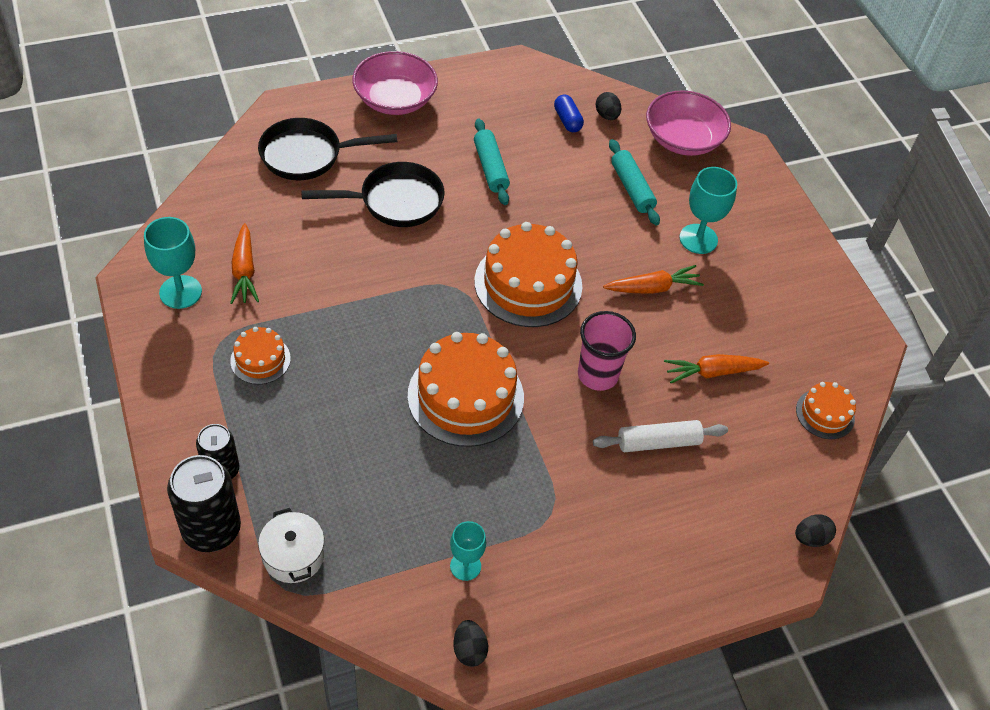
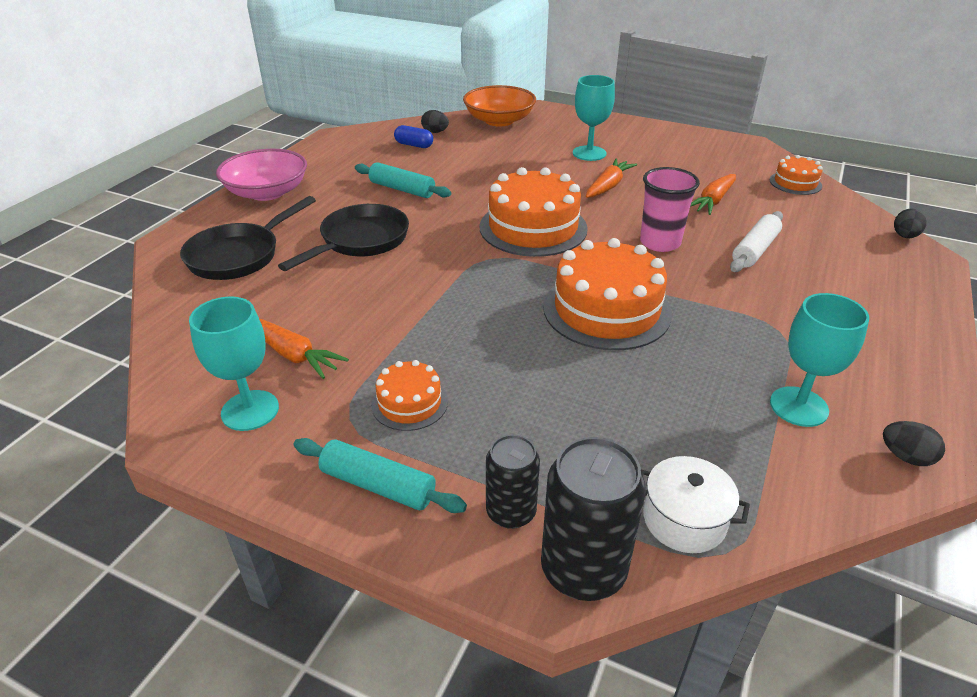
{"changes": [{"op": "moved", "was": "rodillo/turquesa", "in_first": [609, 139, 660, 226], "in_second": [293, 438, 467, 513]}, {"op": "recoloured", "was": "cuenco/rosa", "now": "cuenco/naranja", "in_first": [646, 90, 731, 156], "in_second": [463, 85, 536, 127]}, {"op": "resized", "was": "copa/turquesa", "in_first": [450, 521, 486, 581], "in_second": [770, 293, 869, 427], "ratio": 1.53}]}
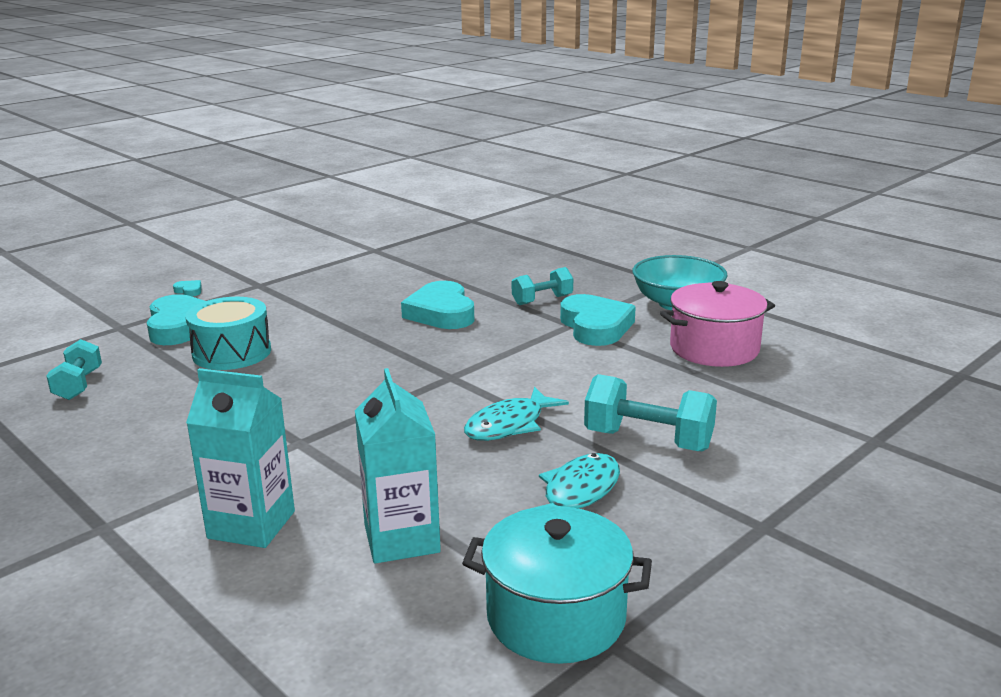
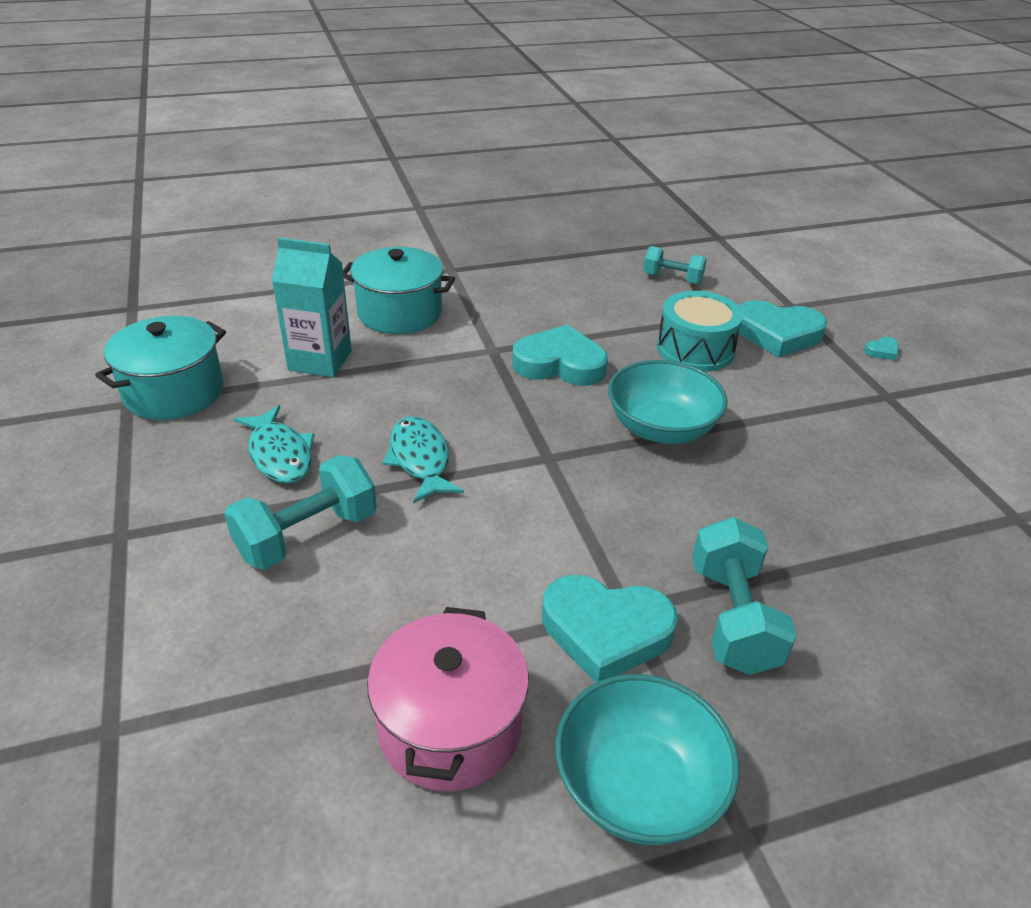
{"changes": [{"op": "added", "now": "cuenco/turquesa", "in_second": [608, 360, 728, 444]}, {"op": "moved", "was": "corazón/turquesa", "in_first": [401, 281, 474, 329], "in_second": [512, 325, 608, 386]}, {"op": "replaced", "was": "cartón de leche/turquesa", "now": "olla/turquesa", "in_first": [186, 368, 295, 548], "in_second": [343, 247, 455, 334]}, {"op": "resized", "was": "mancuerna/turquesa", "in_first": [512, 267, 573, 305], "in_second": [692, 517, 797, 675], "ratio": 1.55}]}
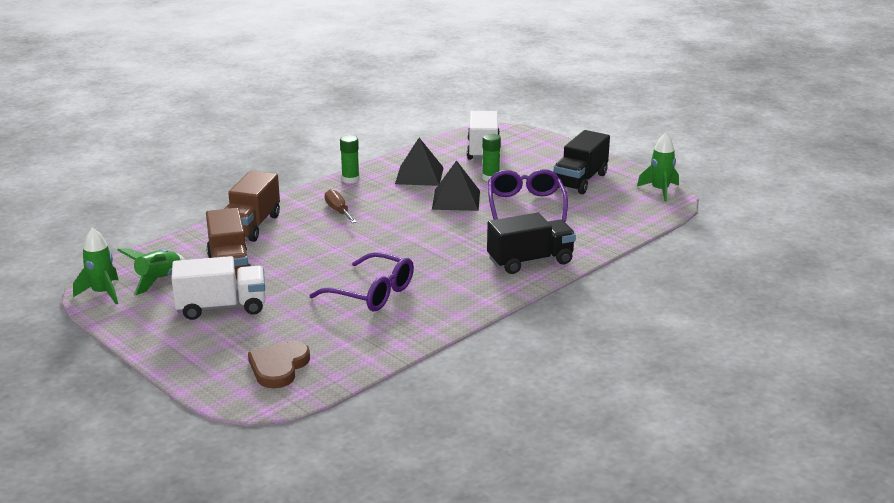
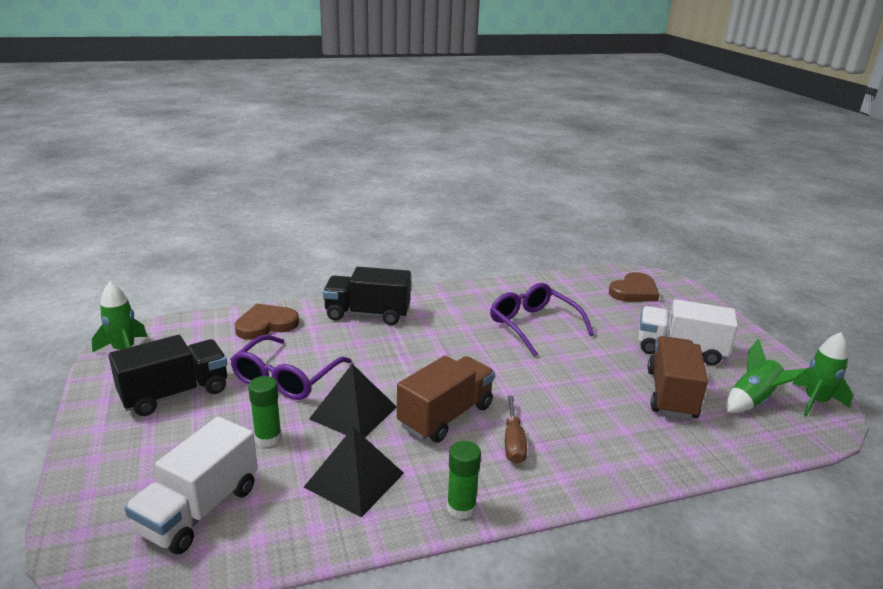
{"changes": [{"op": "added", "now": "corazón/marrón", "in_second": [235, 304, 299, 340]}, {"op": "moved", "was": "camión/marrón", "in_first": [224, 171, 280, 242], "in_second": [397, 356, 495, 443]}]}
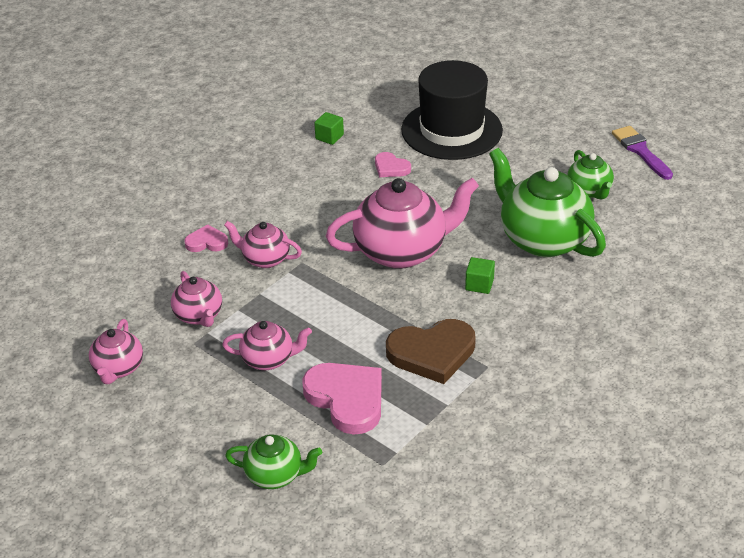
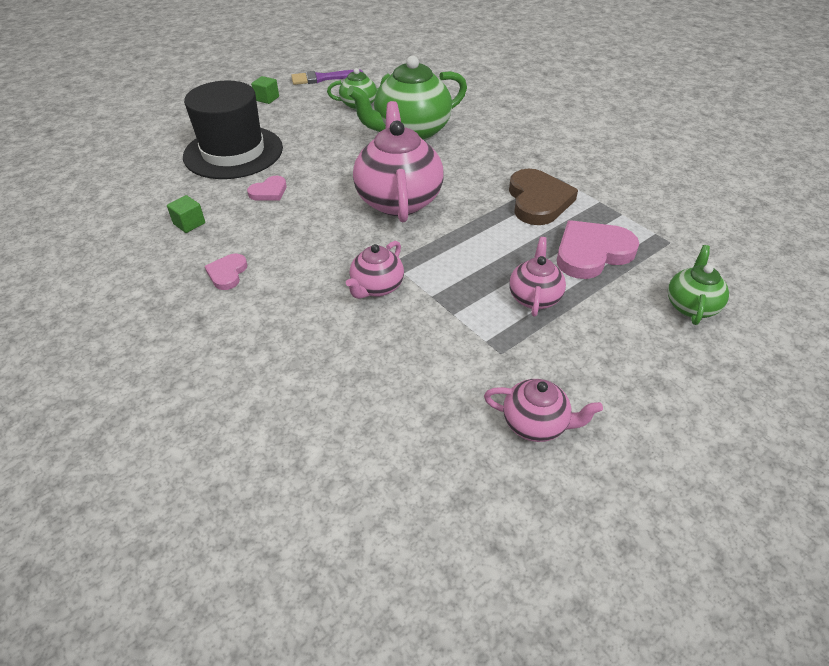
{"changes": [{"op": "removed", "was": "tetera/rosa", "in_first": [171, 271, 222, 327]}, {"op": "moved", "was": "corazón/rosa", "in_first": [184, 224, 228, 252], "in_second": [205, 254, 247, 290]}, {"op": "moved", "was": "cubo/verde", "in_first": [465, 257, 495, 294], "in_second": [251, 76, 279, 104]}]}
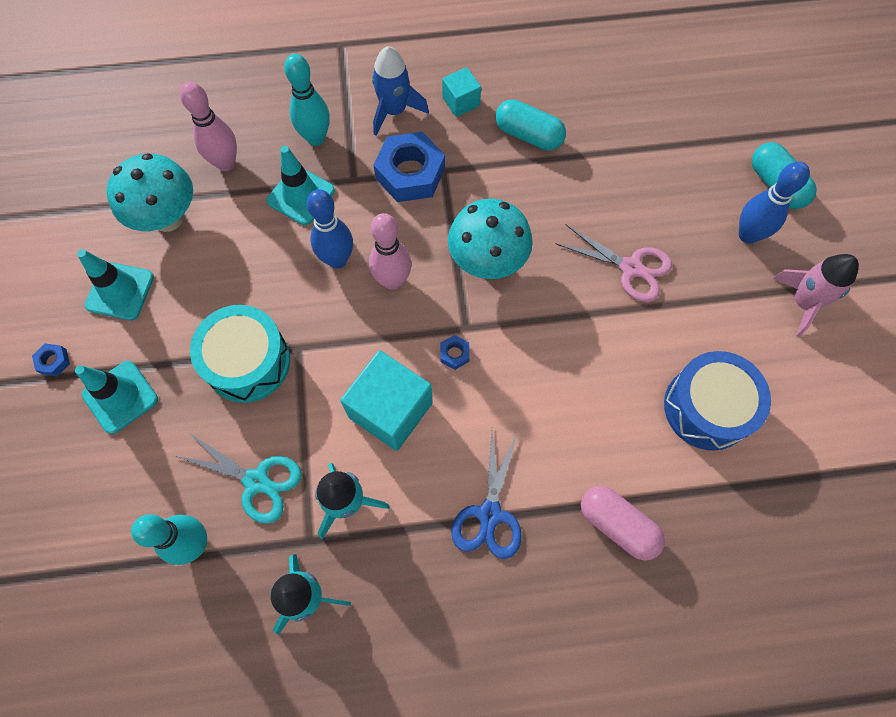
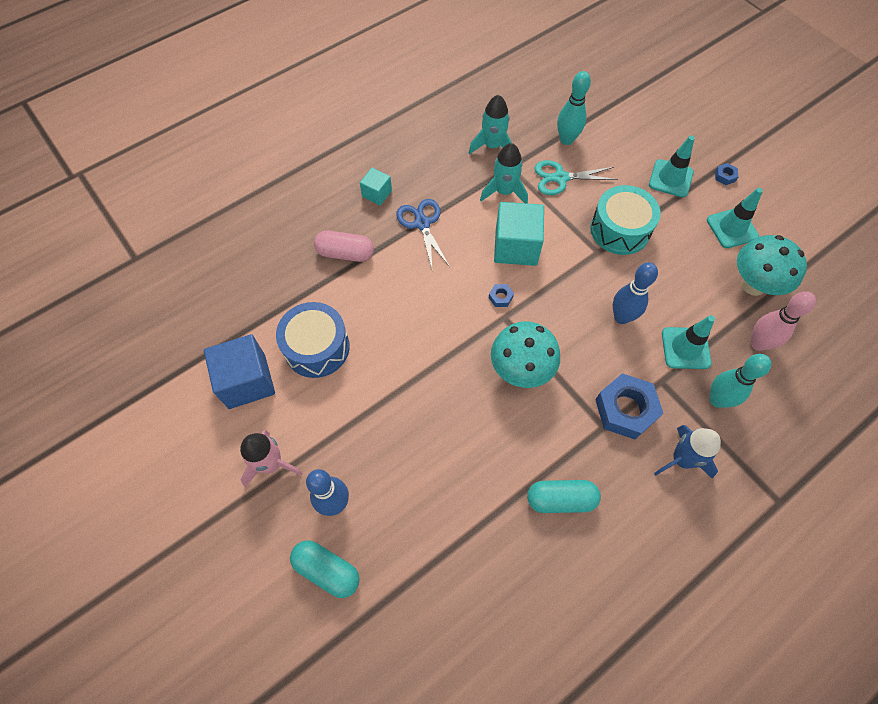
{"changes": [{"op": "removed", "was": "bolo/rosa", "in_first": [369, 213, 411, 290]}, {"op": "removed", "was": "tijeras/rosa", "in_first": [555, 224, 672, 302]}, {"op": "added", "now": "cubo/azul", "in_second": [204, 334, 275, 409]}, {"op": "moved", "was": "cubo/turquesa", "in_first": [442, 67, 481, 117], "in_second": [360, 168, 392, 205]}]}
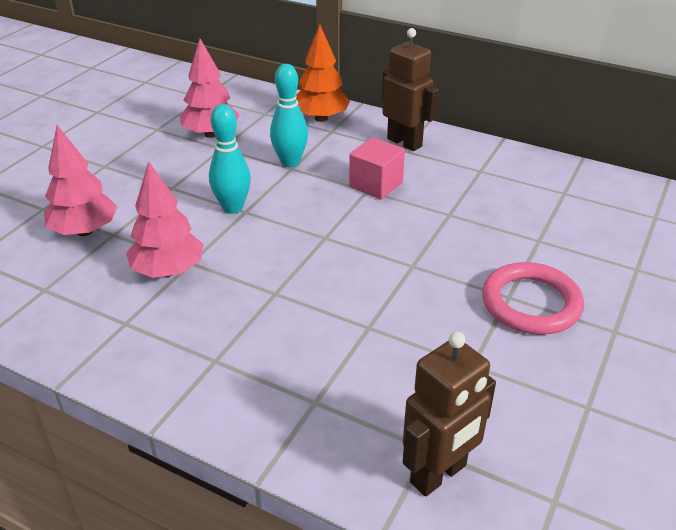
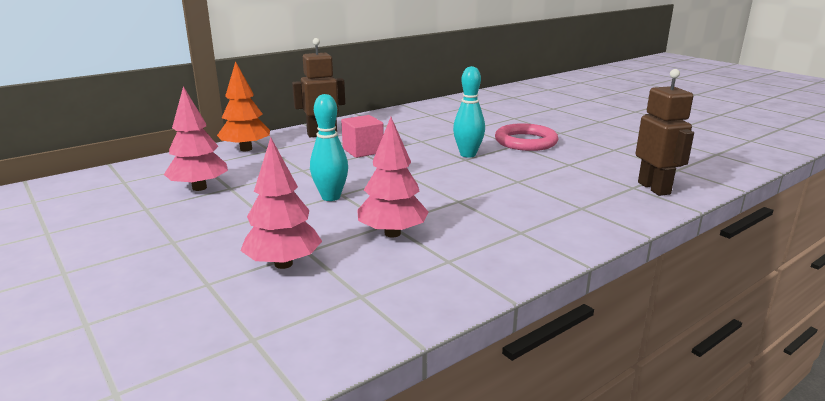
{"changes": [{"op": "moved", "was": "bolo/turquesa", "in_first": [270, 64, 308, 167], "in_second": [453, 66, 485, 158]}]}
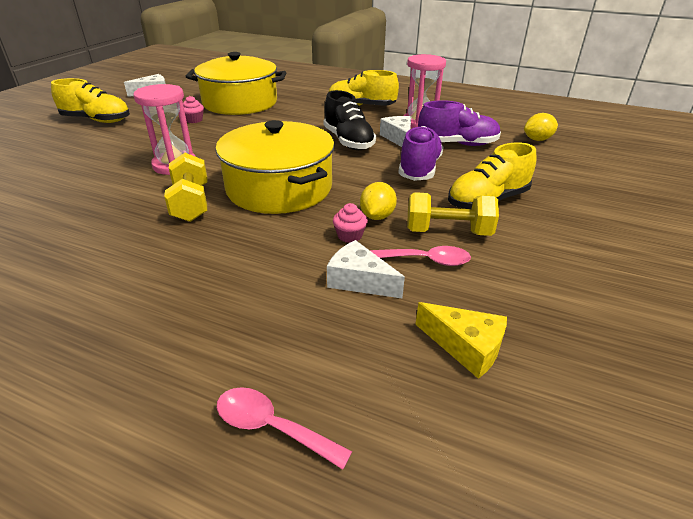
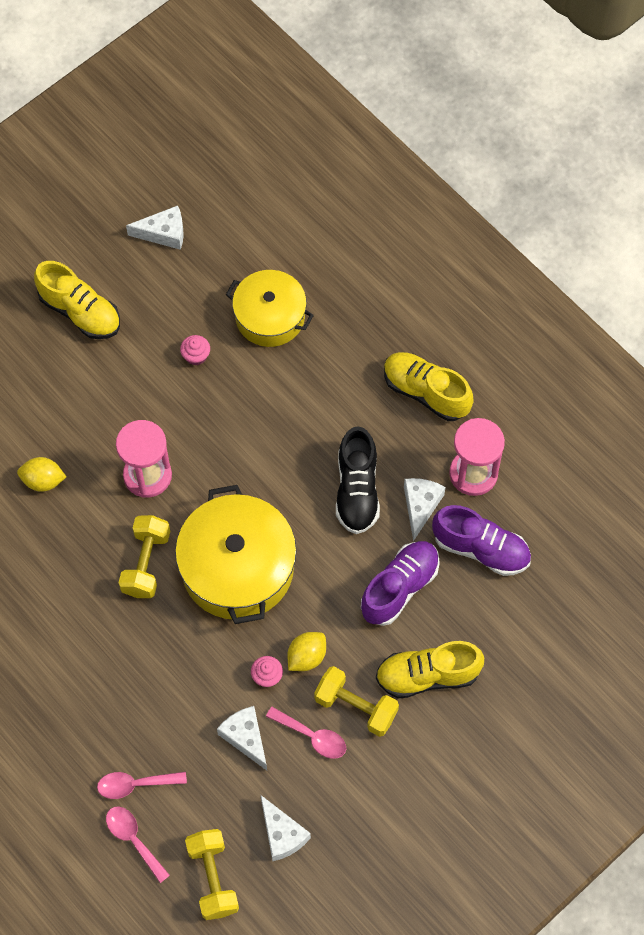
{"changes": [{"op": "added", "now": "cuchara/rosa", "in_second": [97, 772, 187, 799]}, {"op": "added", "now": "mancuerna/amarillo", "in_second": [185, 829, 239, 920]}, {"op": "moved", "was": "limón/amarillo", "in_first": [524, 113, 558, 141], "in_second": [17, 457, 66, 492]}, {"op": "recoloured", "was": "queso/amarillo", "now": "queso/blanco", "in_first": [415, 302, 507, 379], "in_second": [261, 795, 311, 861]}, {"op": "resized", "was": "olla/amarillo", "in_first": [185, 52, 286, 115], "in_second": [226, 270, 314, 347], "ratio": 0.65}]}
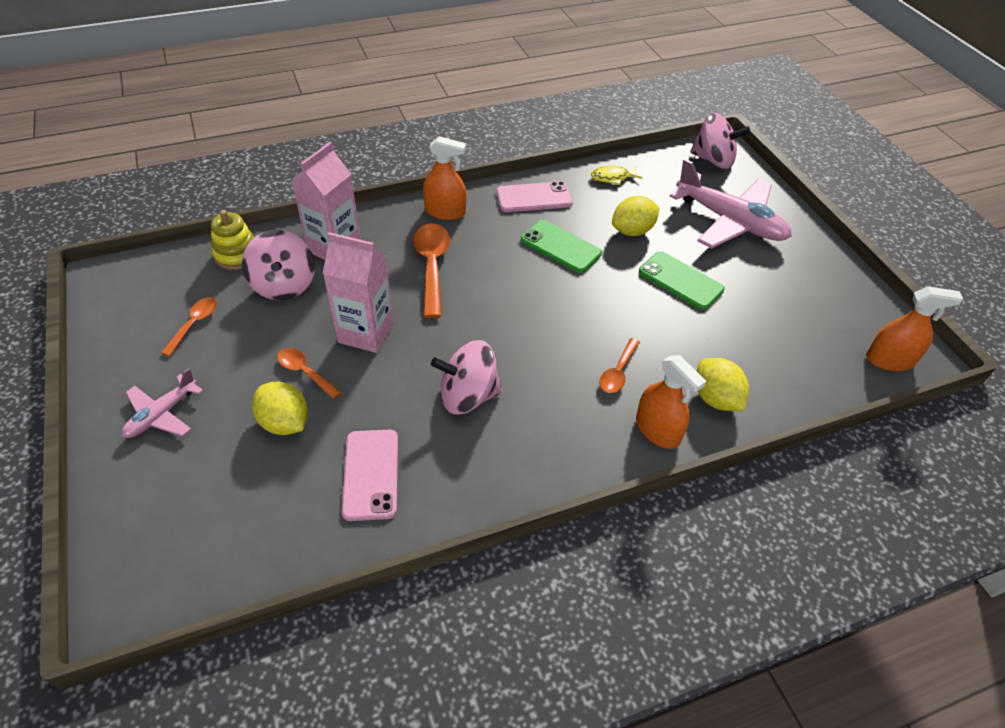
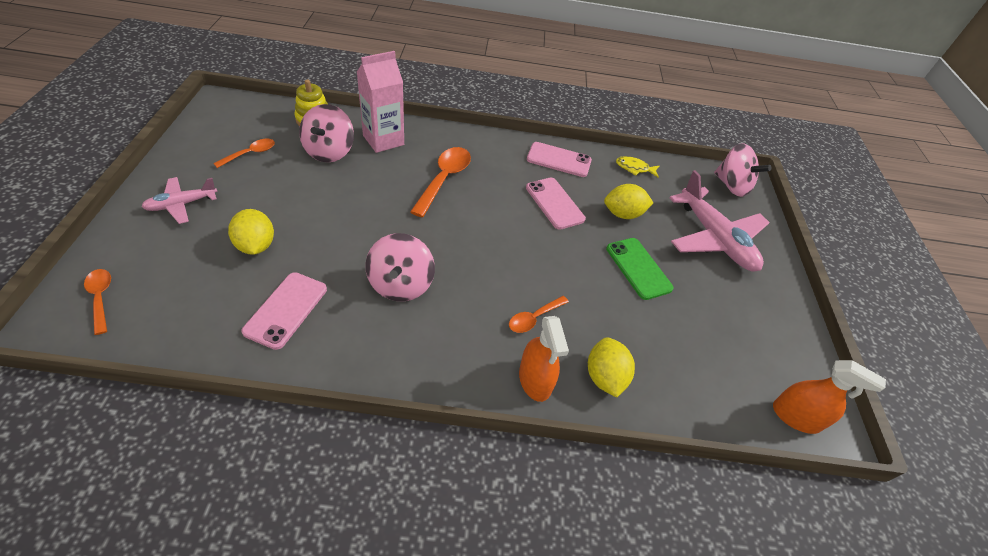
{"changes": [{"op": "removed", "was": "cartón de leche/rosa", "in_first": [323, 232, 394, 353]}, {"op": "removed", "was": "pulverizador/naranja", "in_first": [423, 136, 466, 220]}, {"op": "moved", "was": "cuchara/naranja", "in_first": [277, 348, 341, 399], "in_second": [84, 269, 111, 335]}, {"op": "recoloured", "was": "móvil/verde", "now": "móvil/rosa", "in_first": [521, 220, 602, 273], "in_second": [526, 178, 586, 230]}, {"op": "turned", "was": "peonza/rosa", "in_first": [431, 340, 502, 414], "in_second": [366, 233, 435, 301], "clockwise": -105}]}
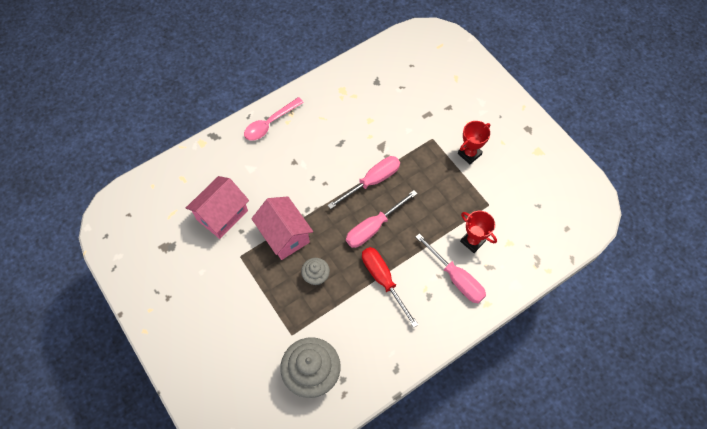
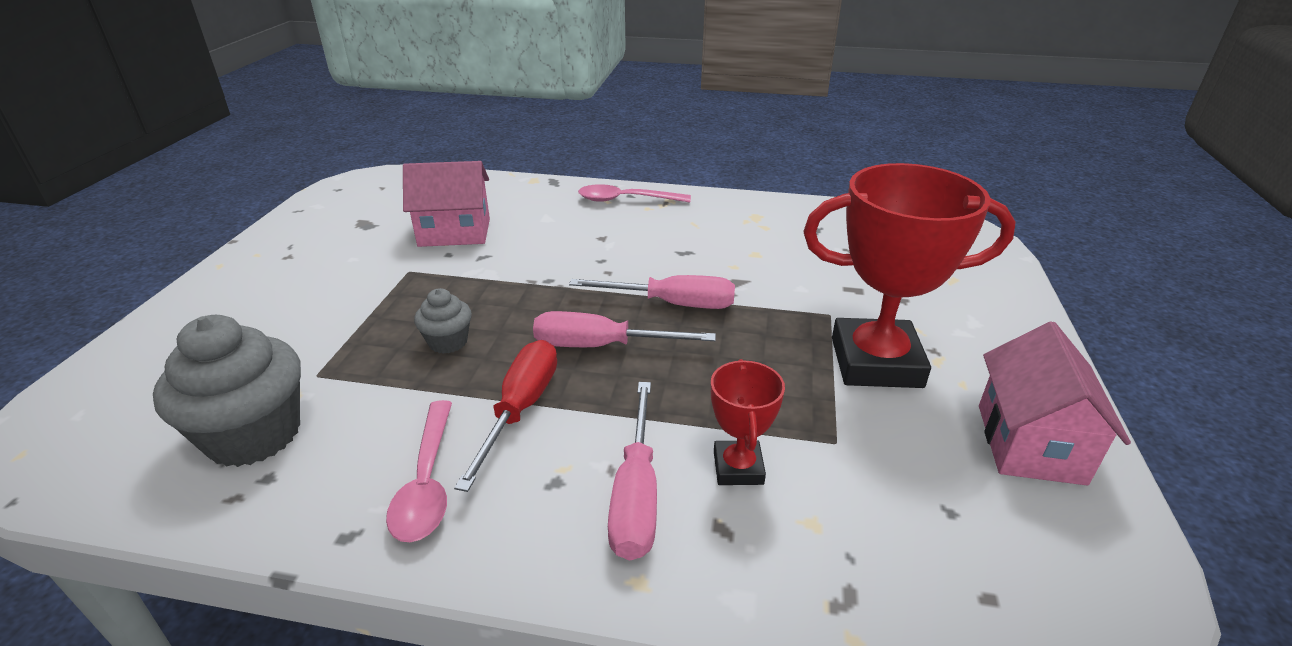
{"changes": [{"op": "added", "now": "cuchara/rosa", "in_second": [386, 400, 452, 542]}, {"op": "moved", "was": "casa/rosa", "in_first": [251, 196, 313, 260], "in_second": [979, 321, 1131, 486]}, {"op": "resized", "was": "trofeo/rojo", "in_first": [458, 121, 490, 164], "in_second": [803, 163, 1016, 388], "ratio": 2.02}]}
